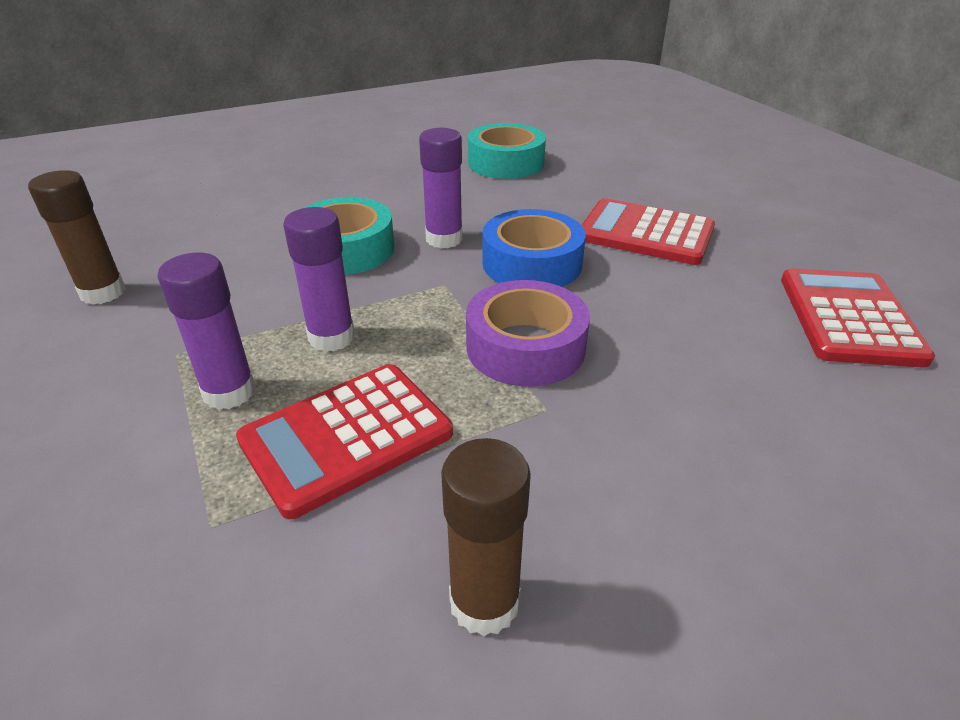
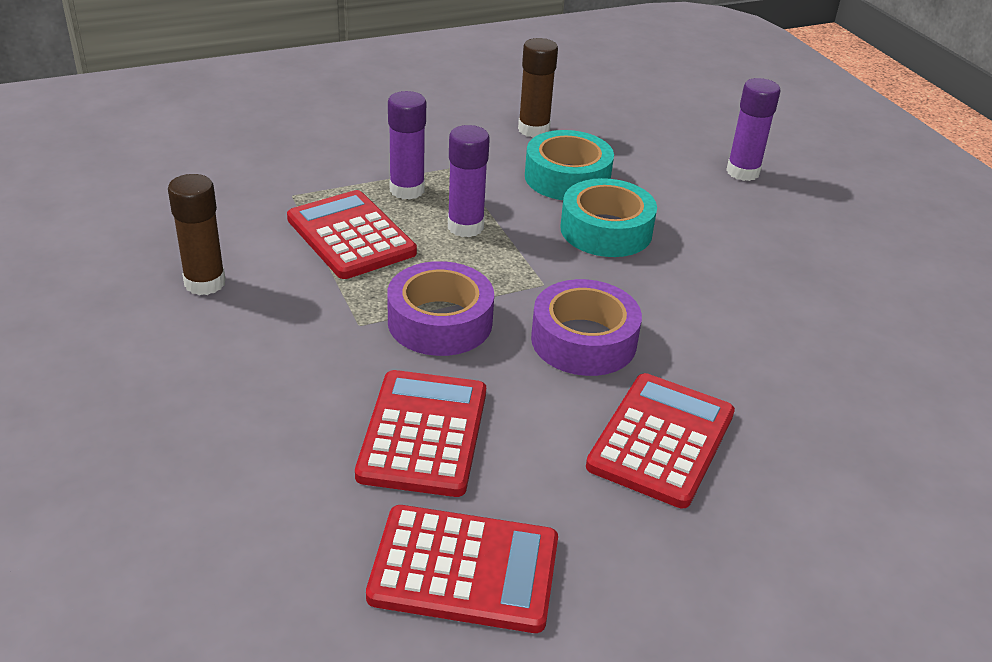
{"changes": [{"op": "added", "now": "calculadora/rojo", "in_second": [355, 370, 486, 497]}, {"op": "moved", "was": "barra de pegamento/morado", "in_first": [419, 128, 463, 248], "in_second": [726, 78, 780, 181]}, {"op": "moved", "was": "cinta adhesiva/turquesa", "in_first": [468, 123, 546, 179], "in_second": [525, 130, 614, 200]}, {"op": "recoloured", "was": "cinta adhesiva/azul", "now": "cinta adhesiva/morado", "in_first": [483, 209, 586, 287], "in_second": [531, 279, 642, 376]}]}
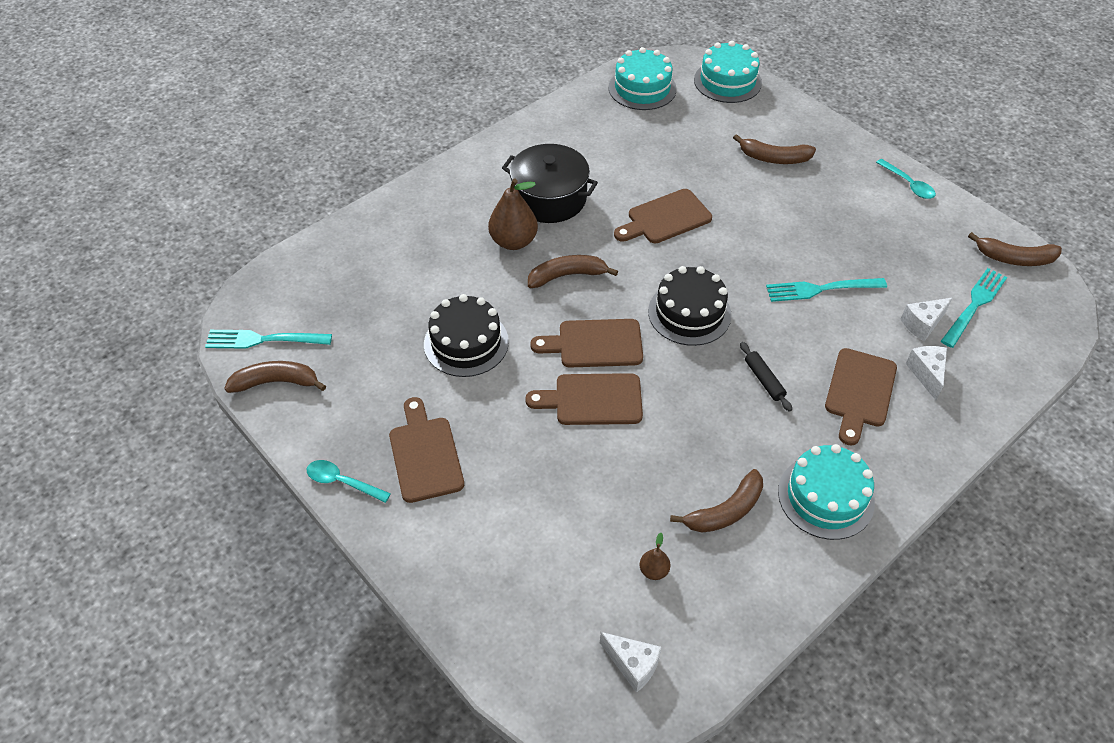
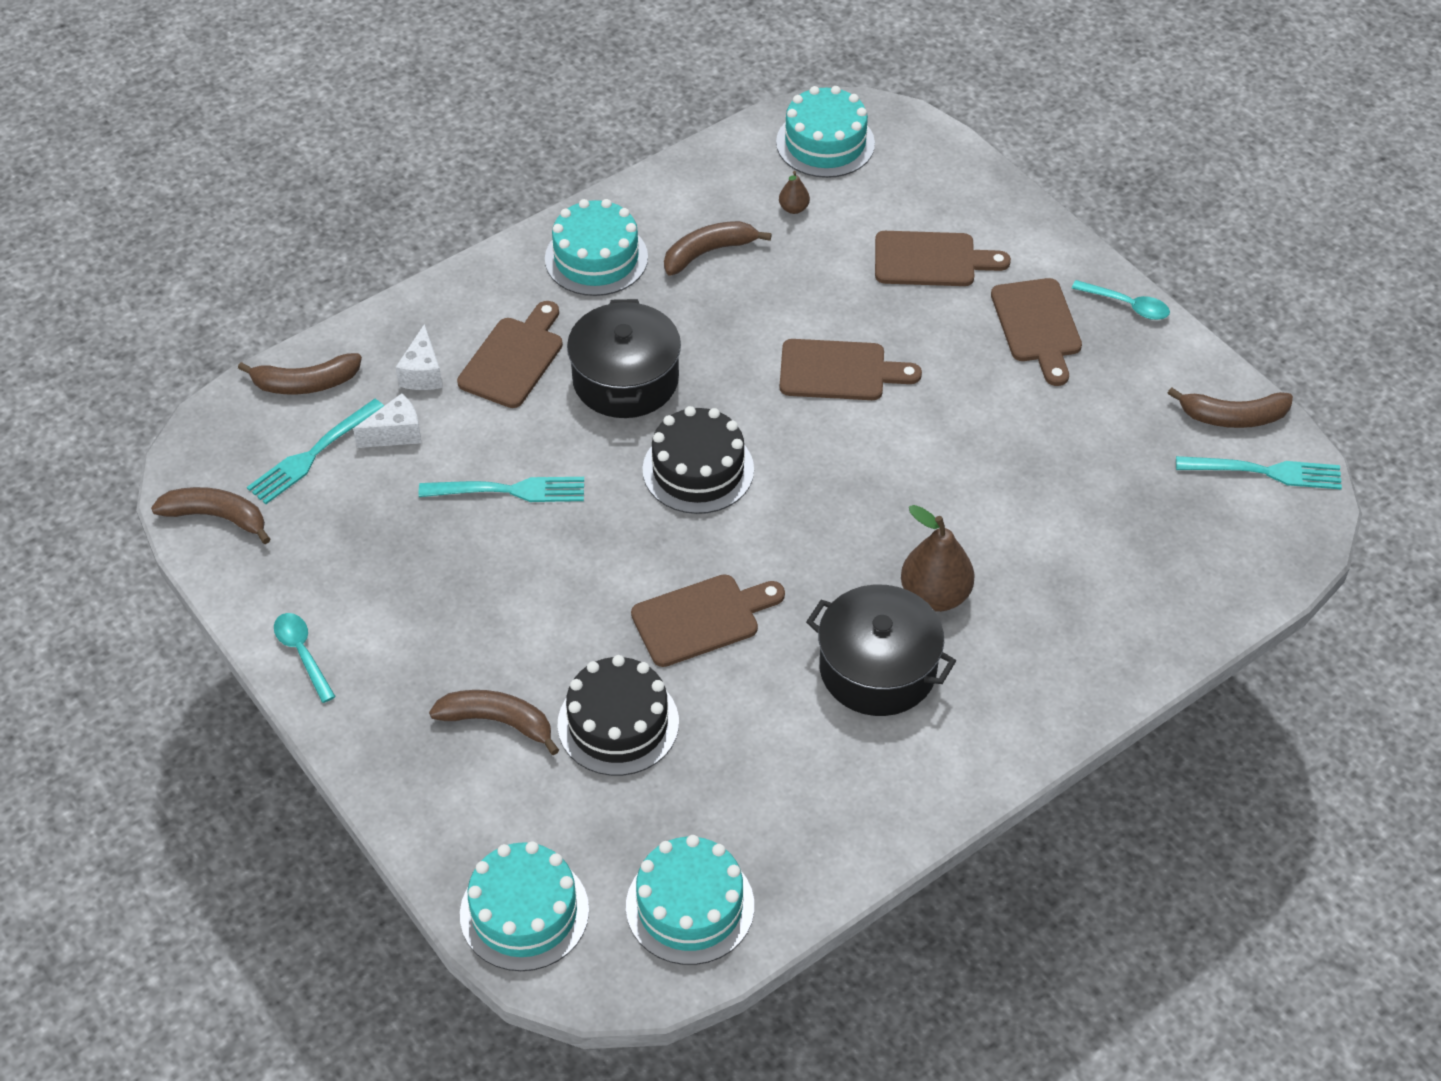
{"changes": [{"op": "moved", "was": "tarta/negro", "in_first": [424, 294, 509, 377], "in_second": [557, 655, 679, 776]}, {"op": "moved", "was": "plátano/marrón", "in_first": [528, 255, 618, 288], "in_second": [238, 353, 362, 394]}, {"op": "moved", "was": "tabla de cortar/marrón", "in_first": [530, 319, 643, 368], "in_second": [875, 231, 1011, 286]}, {"op": "replaced", "was": "queso/blanco", "now": "tarta/turquesa", "in_first": [600, 632, 662, 693], "in_second": [776, 86, 875, 178]}, {"op": "replaced", "was": "rodillo/negro", "now": "olla/negro", "in_first": [740, 342, 792, 412], "in_second": [567, 299, 681, 418]}]}
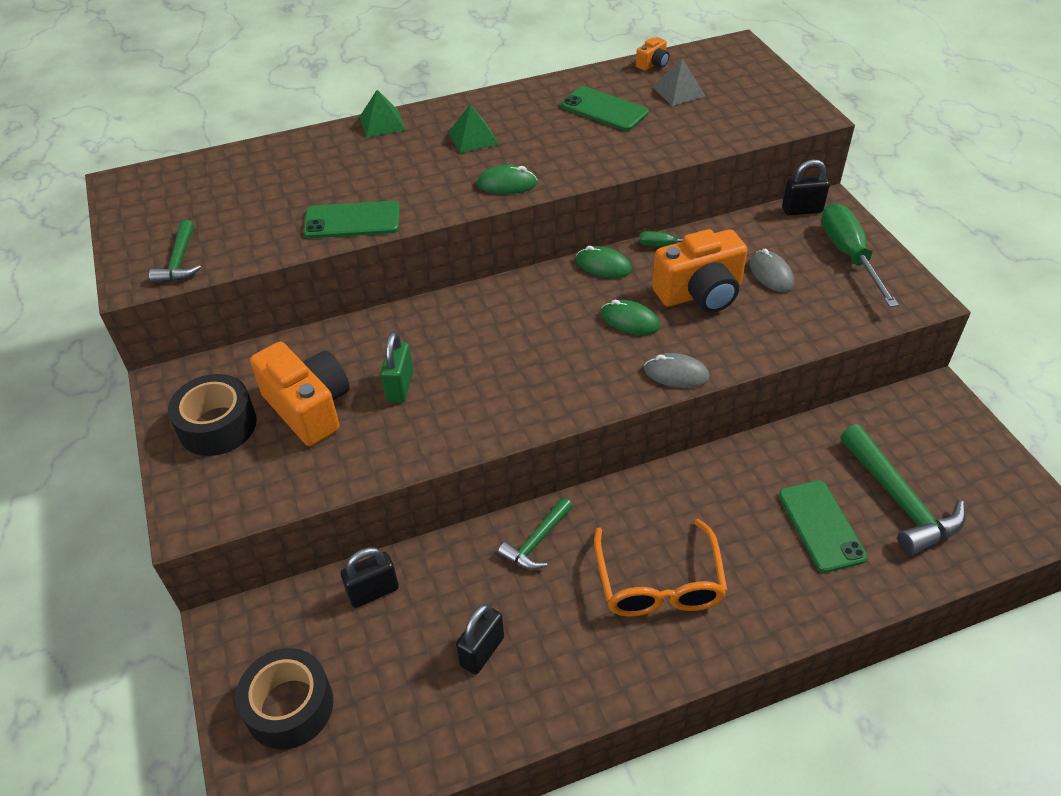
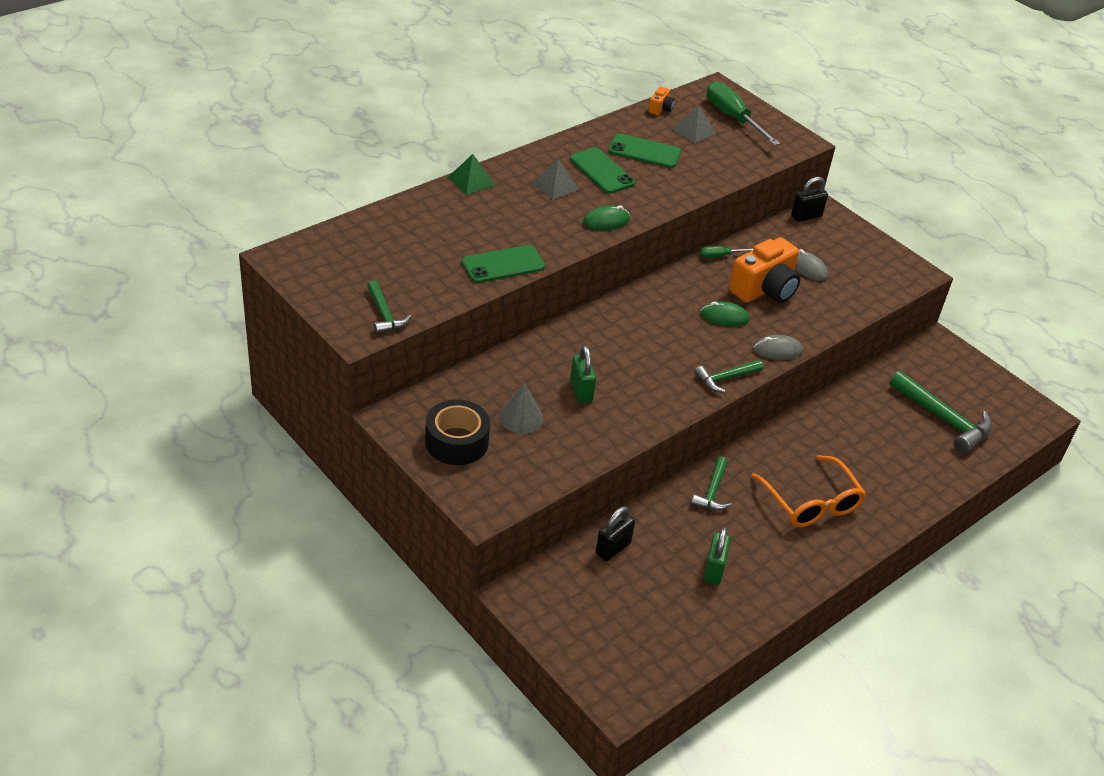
{"changes": [{"op": "removed", "was": "cinta adhesiva/negro", "in_first": [236, 648, 333, 750]}, {"op": "removed", "was": "ratón/verde", "in_first": [576, 246, 632, 278]}, {"op": "added", "now": "martillo/verde", "in_second": [695, 360, 763, 393]}, {"op": "moved", "was": "móvil/verde", "in_first": [779, 480, 867, 573], "in_second": [570, 148, 635, 194]}, {"op": "moved", "was": "destornillador/verde", "in_first": [821, 203, 899, 307], "in_second": [707, 81, 780, 146]}, {"op": "replaced", "was": "cámara/naranja", "now": "cono/gris", "in_first": [250, 342, 350, 446], "in_second": [499, 383, 543, 433]}, {"op": "recoloured", "was": "pirámide/verde", "now": "pirámide/gris", "in_first": [448, 104, 499, 153], "in_second": [532, 159, 580, 200]}, {"op": "recoloured", "was": "candado/negro", "now": "candado/verde", "in_first": [456, 604, 504, 675], "in_second": [703, 526, 731, 585]}]}
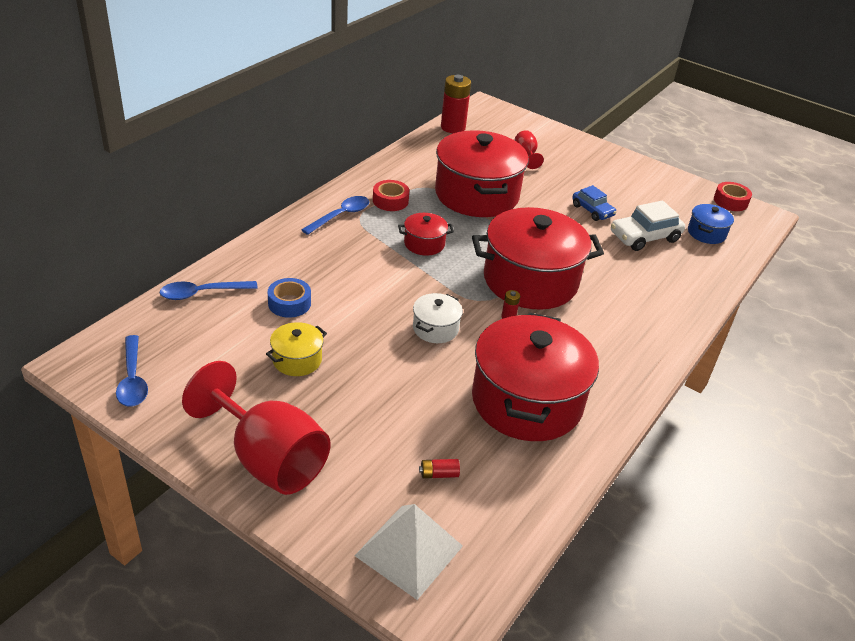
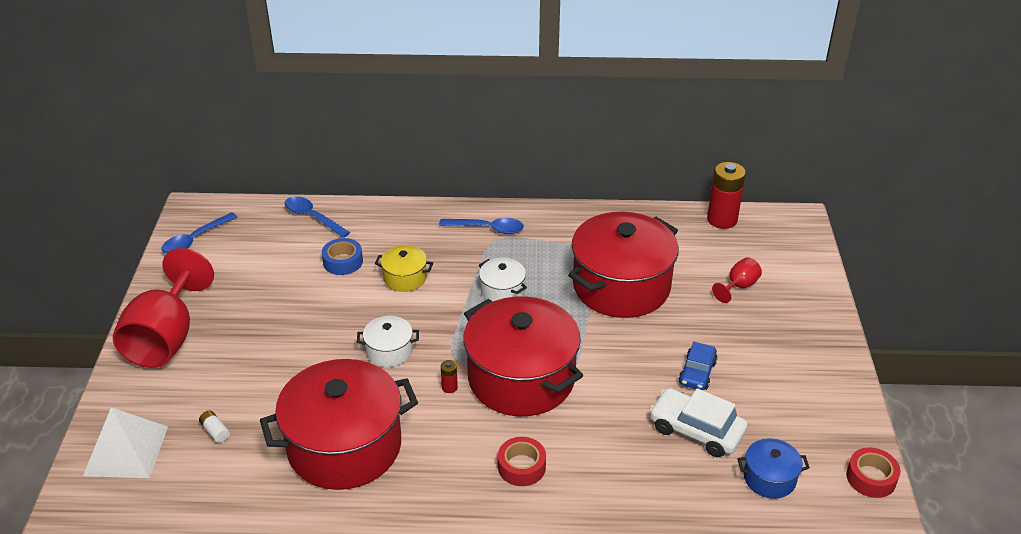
{"changes": [{"op": "moved", "was": "olla/amarillo", "in_first": [266, 322, 327, 376], "in_second": [375, 245, 433, 292]}, {"op": "moved", "was": "cinta adhesiva/rojo", "in_first": [373, 180, 409, 211], "in_second": [498, 437, 546, 486]}, {"op": "recoloured", "was": "olla/rojo", "now": "olla/blanco", "in_first": [398, 213, 454, 256], "in_second": [479, 258, 527, 301]}, {"op": "recoloured", "was": "pila/rojo", "now": "pila/blanco", "in_first": [419, 459, 460, 479], "in_second": [199, 410, 230, 443]}]}
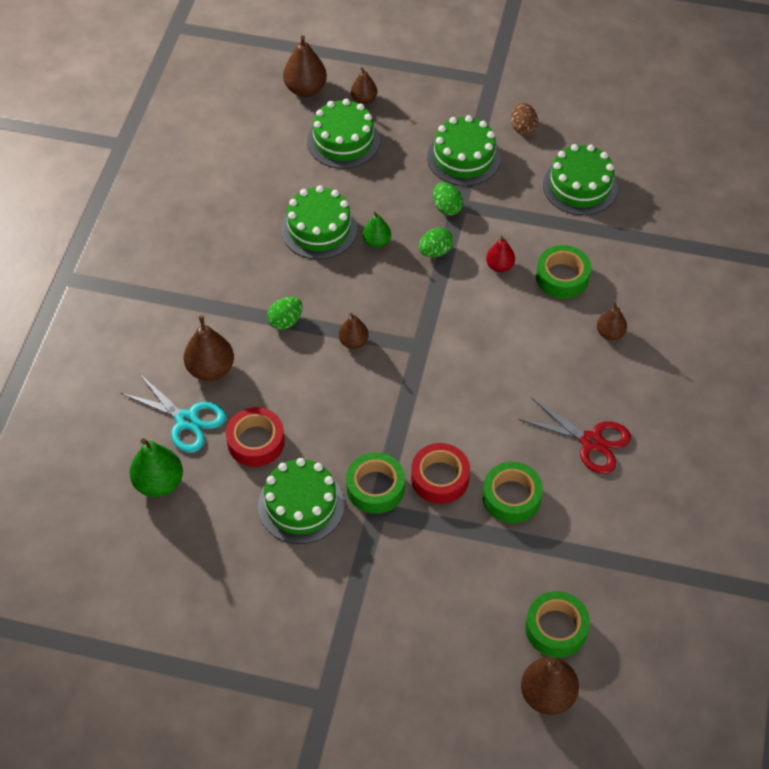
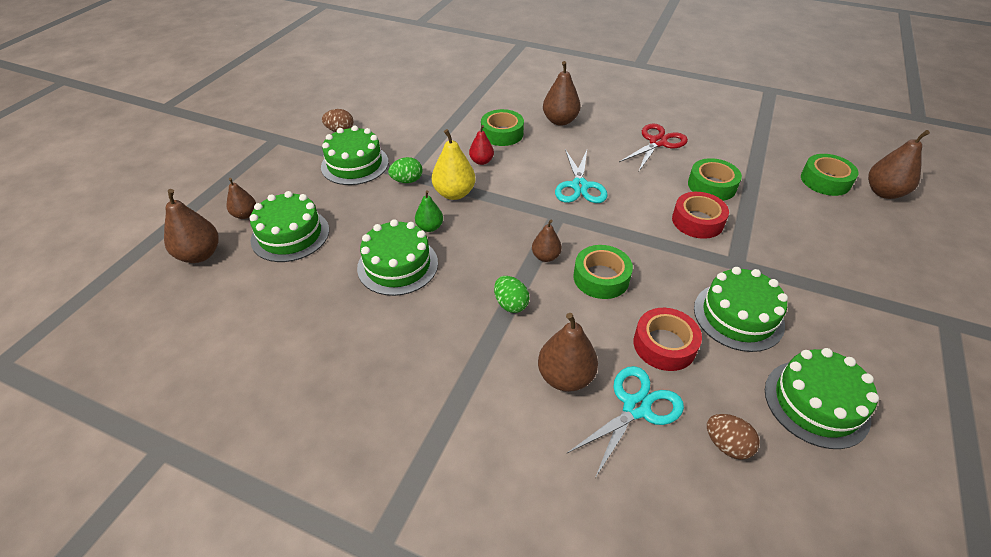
{"changes": [{"op": "added", "now": "tijeras/turquesa", "in_second": [555, 149, 608, 203]}, {"op": "moved", "was": "cinta adhesiva/verde", "in_first": [346, 452, 405, 514], "in_second": [574, 245, 633, 299]}, {"op": "moved", "was": "tarta/verde", "in_first": [543, 144, 618, 215], "in_second": [765, 348, 879, 449]}, {"op": "replaced", "was": "pera/verde", "now": "huevo/marrón", "in_first": [130, 438, 183, 497], "in_second": [707, 414, 760, 460]}, {"op": "replaced", "was": "huevo/verde", "now": "pera/amarillo", "in_first": [419, 228, 453, 258], "in_second": [432, 129, 476, 200]}, {"op": "resized", "was": "pera/marrón", "in_first": [597, 302, 627, 340], "in_second": [543, 61, 581, 126], "ratio": 1.63}]}
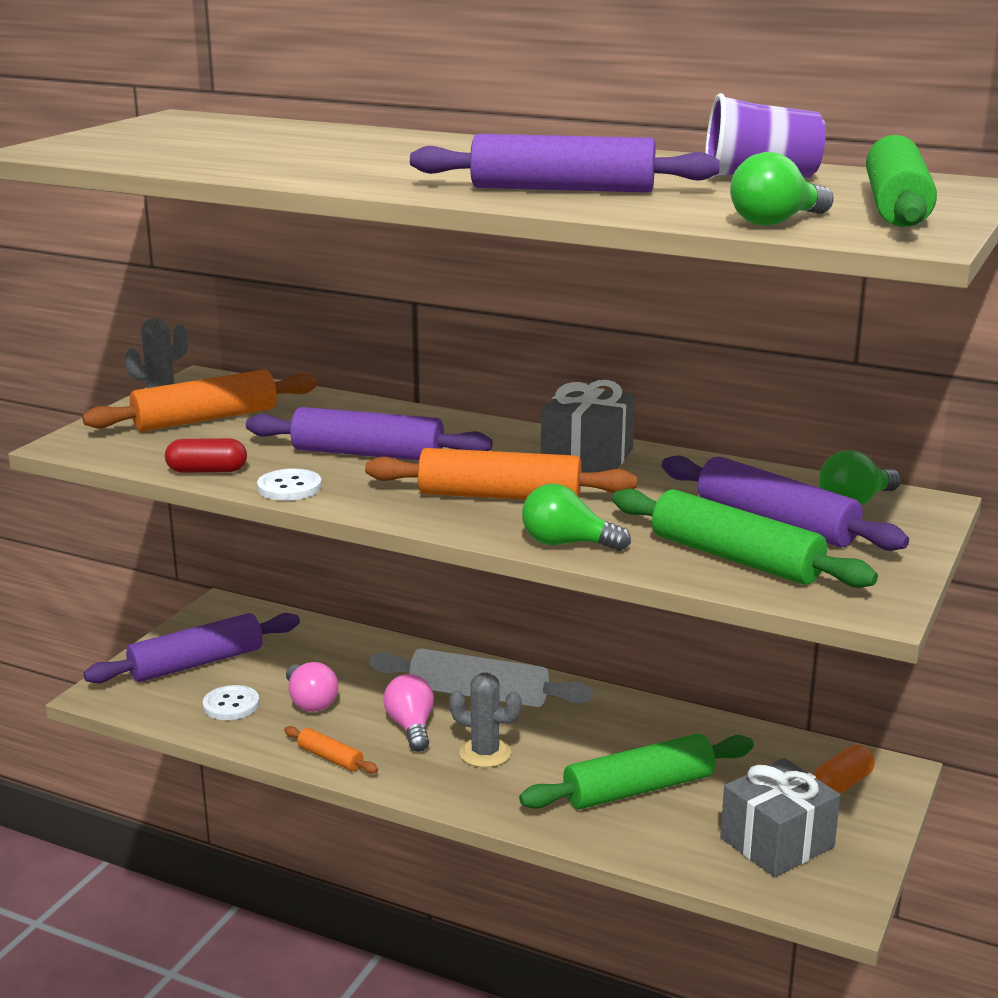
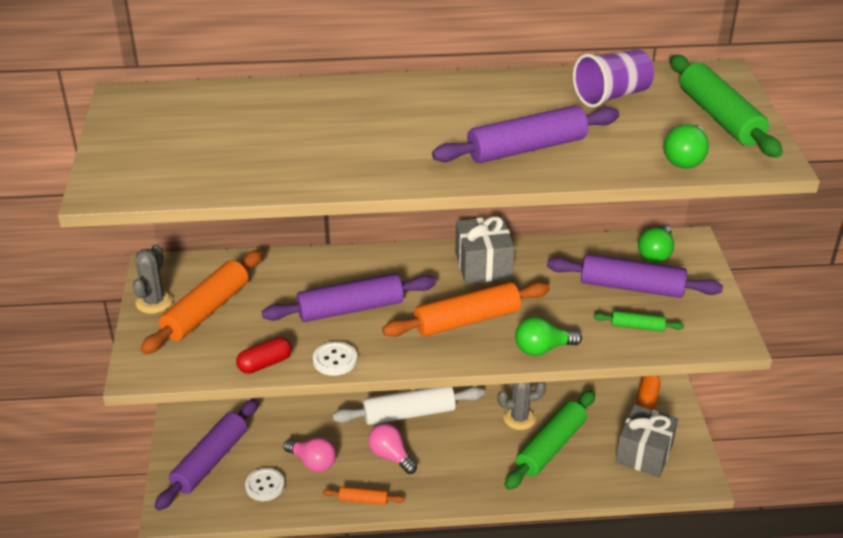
{"changes": [{"op": "moved", "was": "cactus/gris", "in_first": [449, 673, 522, 768], "in_second": [498, 382, 546, 430]}, {"op": "resized", "was": "rodillo/verde", "in_first": [612, 488, 878, 588], "in_second": [593, 311, 684, 332], "ratio": 0.49}]}
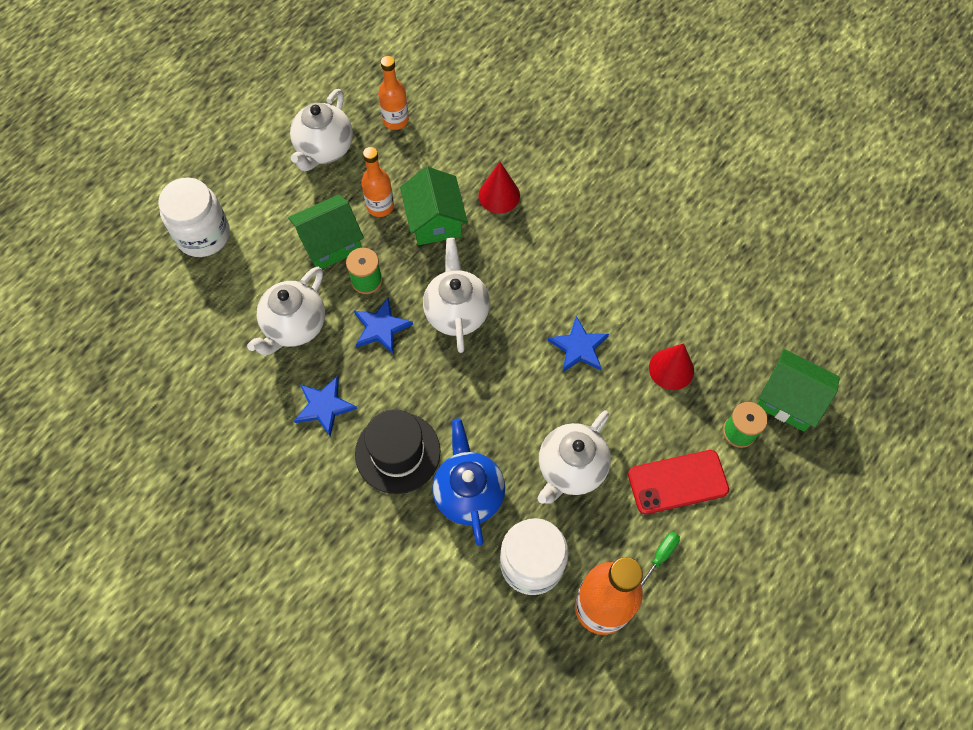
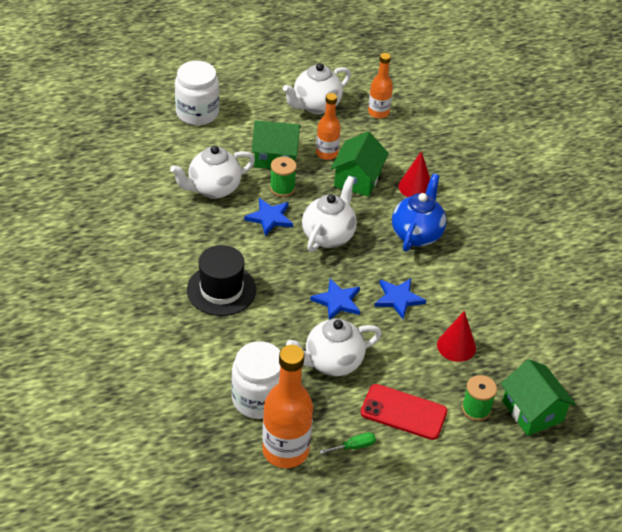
{"changes": [{"op": "moved", "was": "estrella/azul", "in_first": [294, 376, 357, 437], "in_second": [310, 279, 360, 320]}, {"op": "moved", "was": "tetera/azul", "in_first": [432, 418, 505, 546], "in_second": [392, 173, 446, 252]}]}
